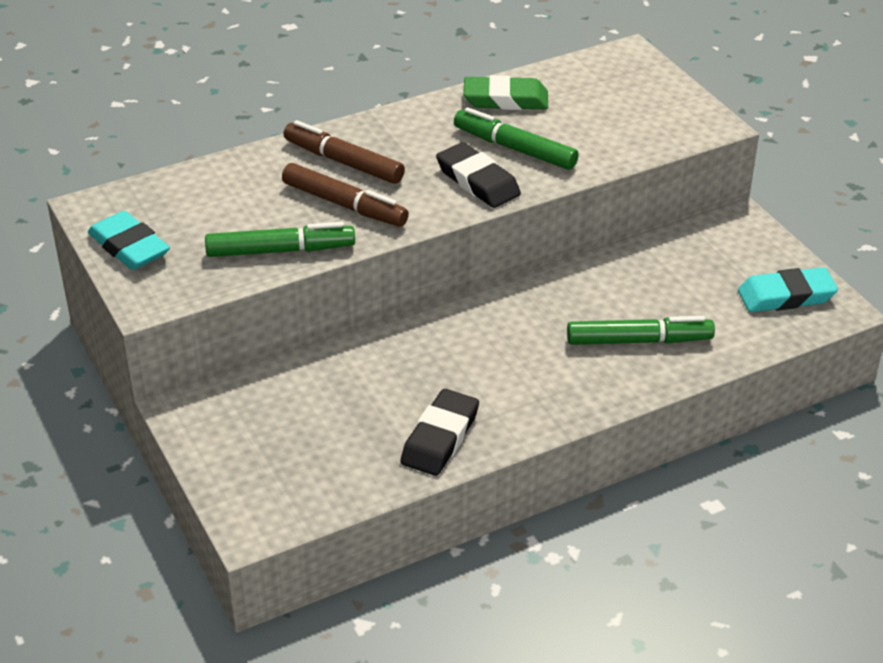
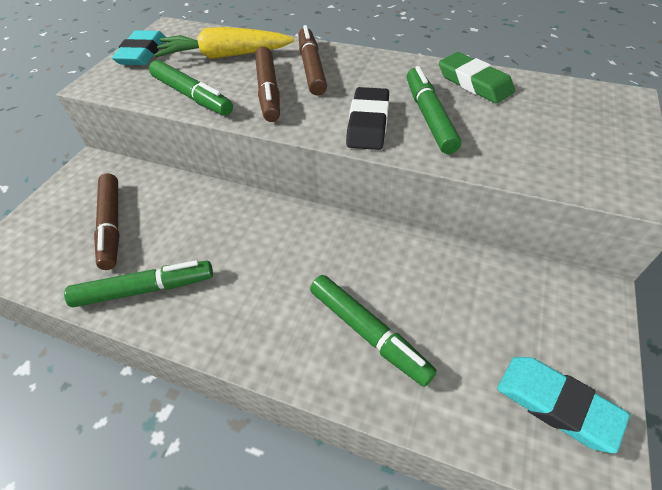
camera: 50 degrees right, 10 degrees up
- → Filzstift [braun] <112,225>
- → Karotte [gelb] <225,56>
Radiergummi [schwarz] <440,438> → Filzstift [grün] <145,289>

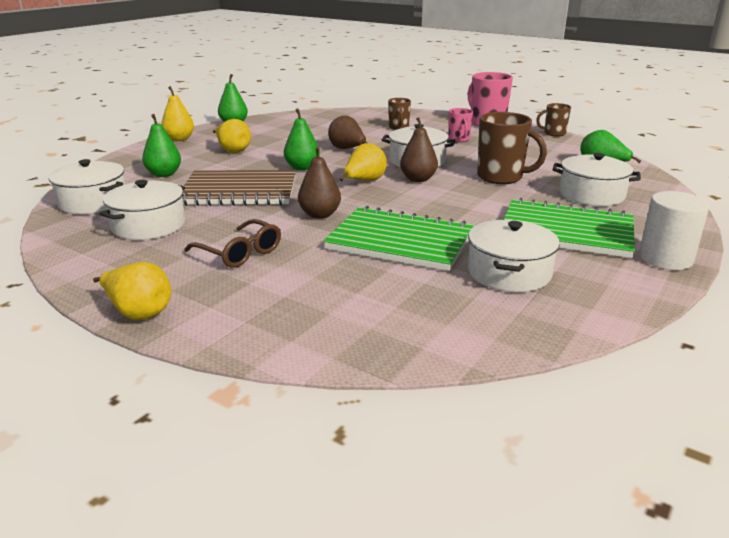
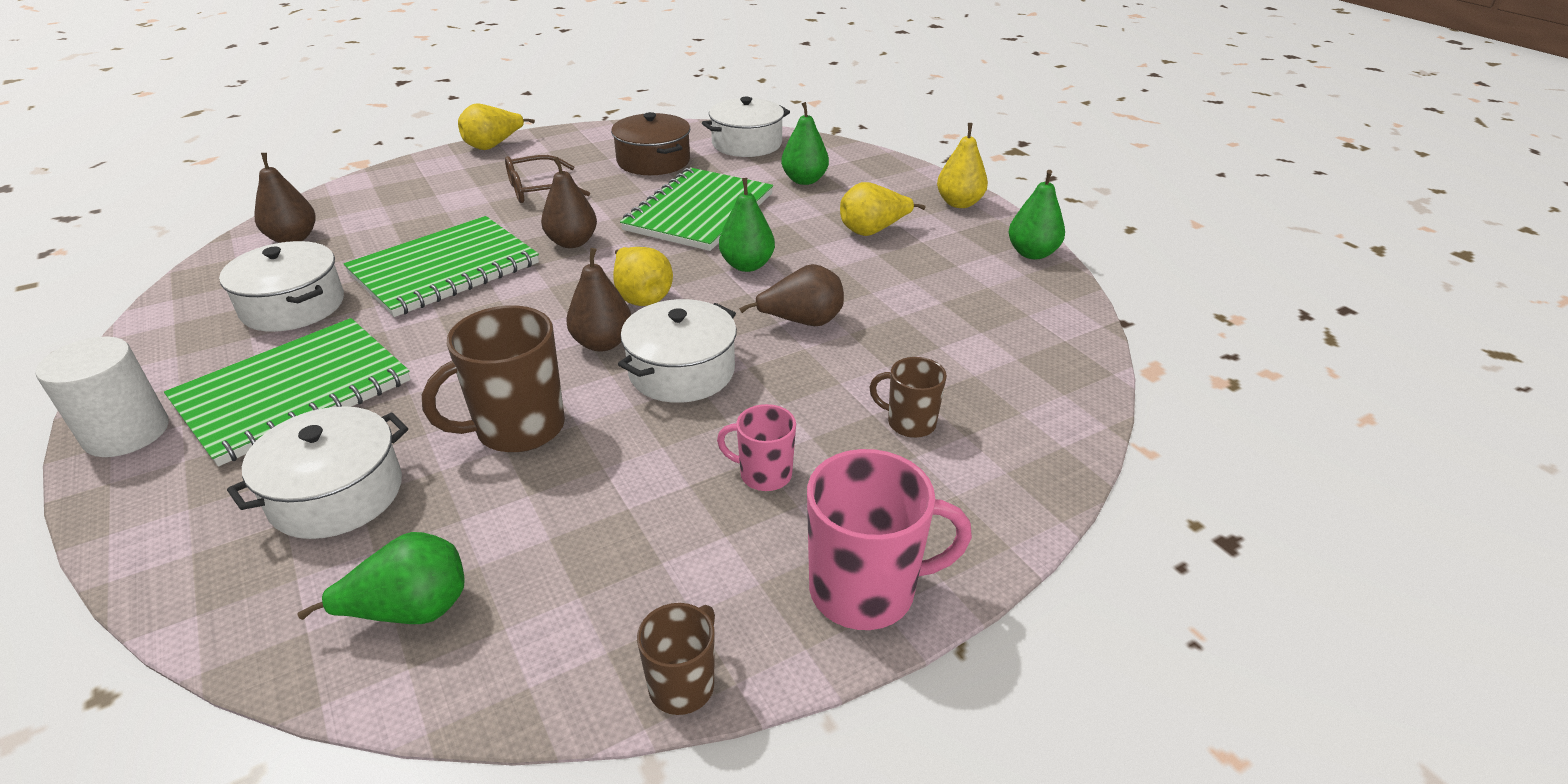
camera: 115 degrees right, 10 degrees up
- → Birne [braun] <293,238>
Kochtopf [weiß] <149,225> → Kochtopf [braun] <653,161>
Notizbuch [braun] <239,191> → Notizbuch [grün] <699,212>

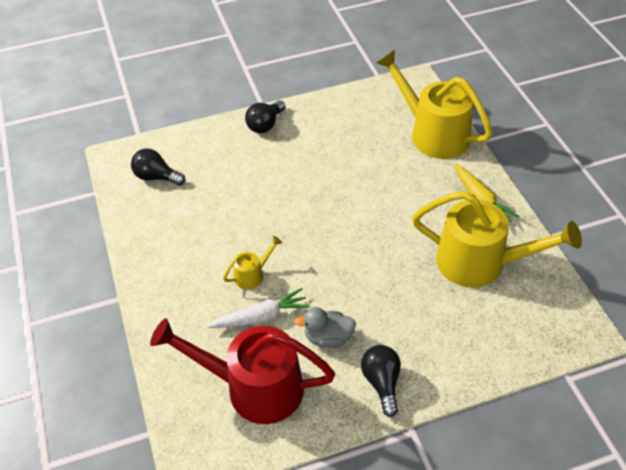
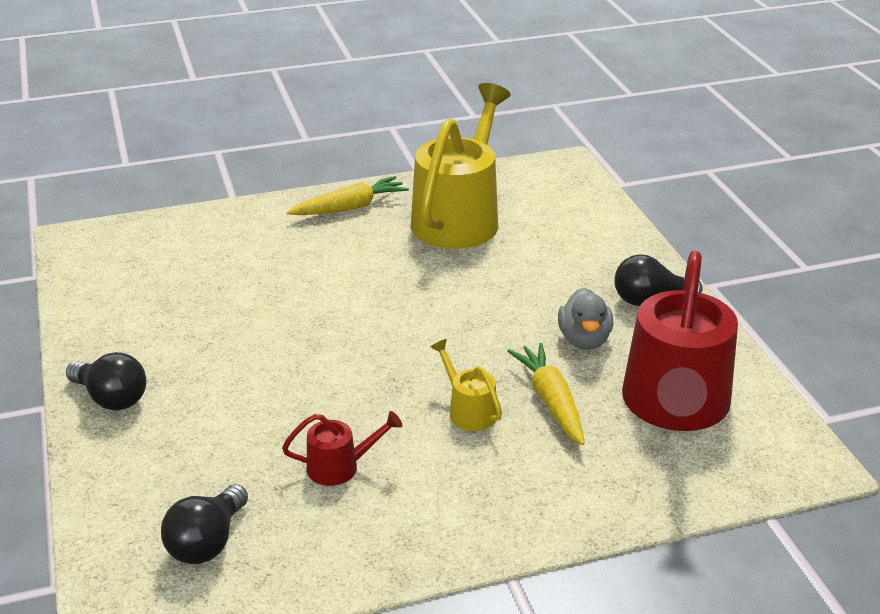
camera: 90 degrees left, 15 degrees down
Gießkanne [gelb] <432,133> → -
- → Gießkanne [rot] <341,467>
Karotte [weiß] <261,317> → Karotte [gelb] <551,401>

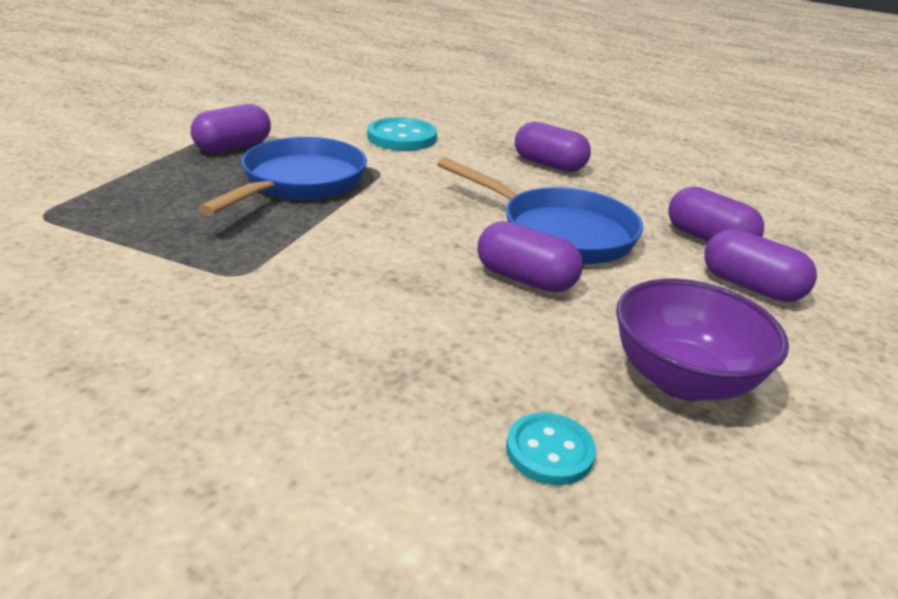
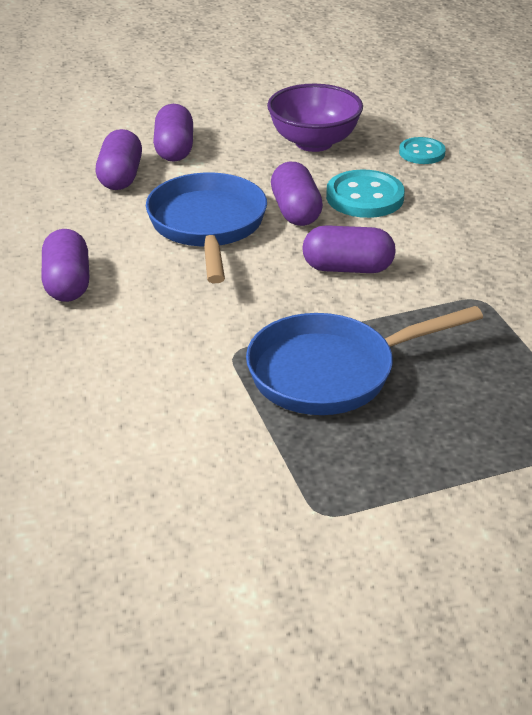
camera: 130 degrees left, 5 degrees up
Kapsel [lila] <233,147> → Kapsel [lila] <347,268>, move
Knopf [türkis] <402,137> → Knopf [türkis] <365,197>, move

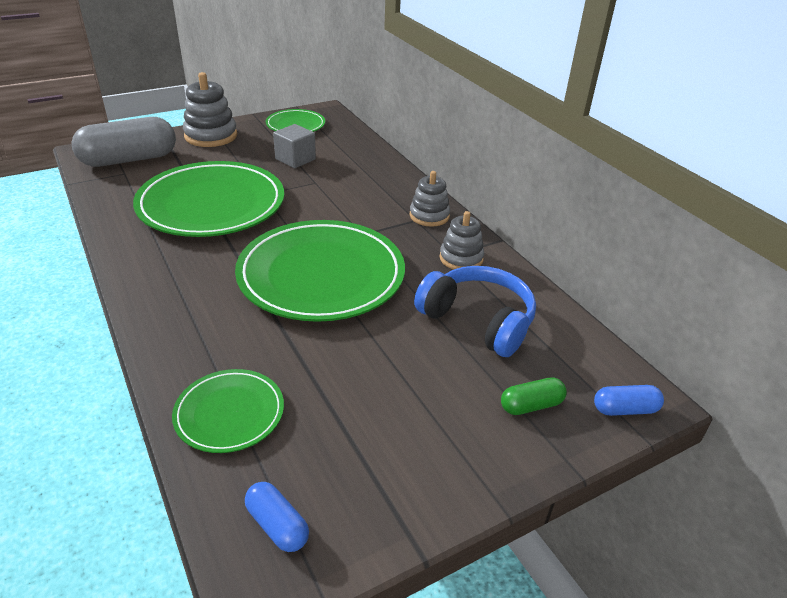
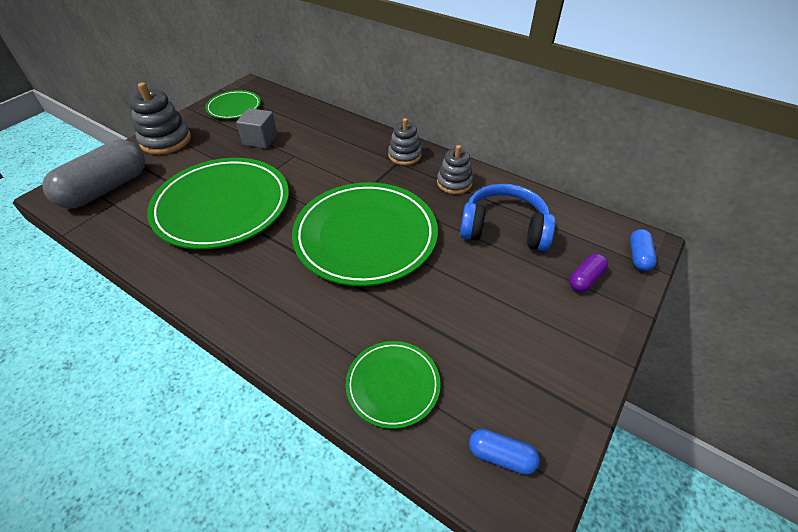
camera: 25 degrees left, 10 degrees up
Kapsel [grün] <531,405> → Kapsel [lila] <585,279>
Kapsel [blau] <625,409> → Kapsel [blau] <638,256>, 45 degrees counterclockwise

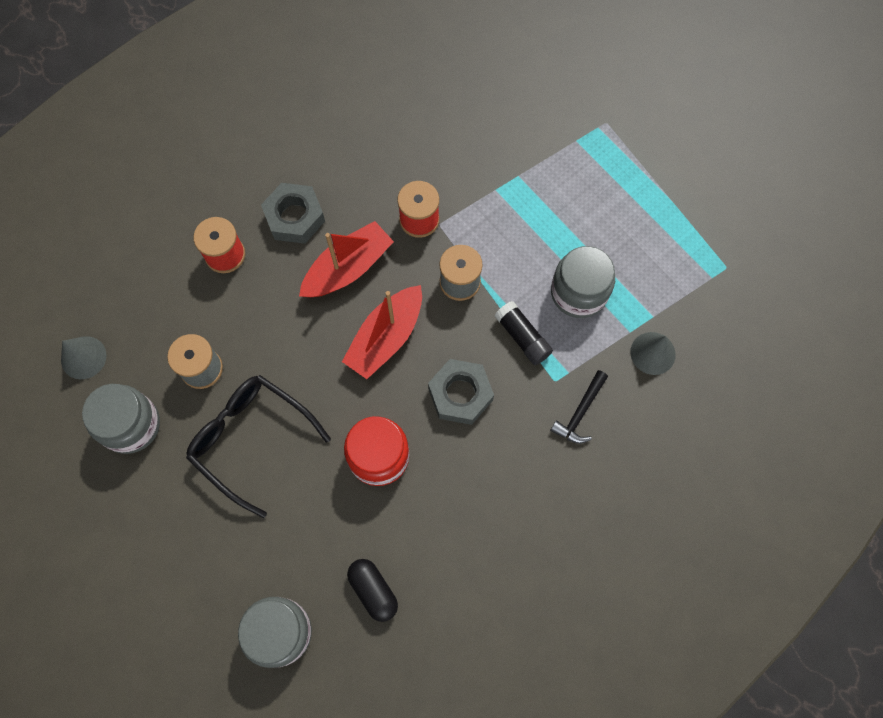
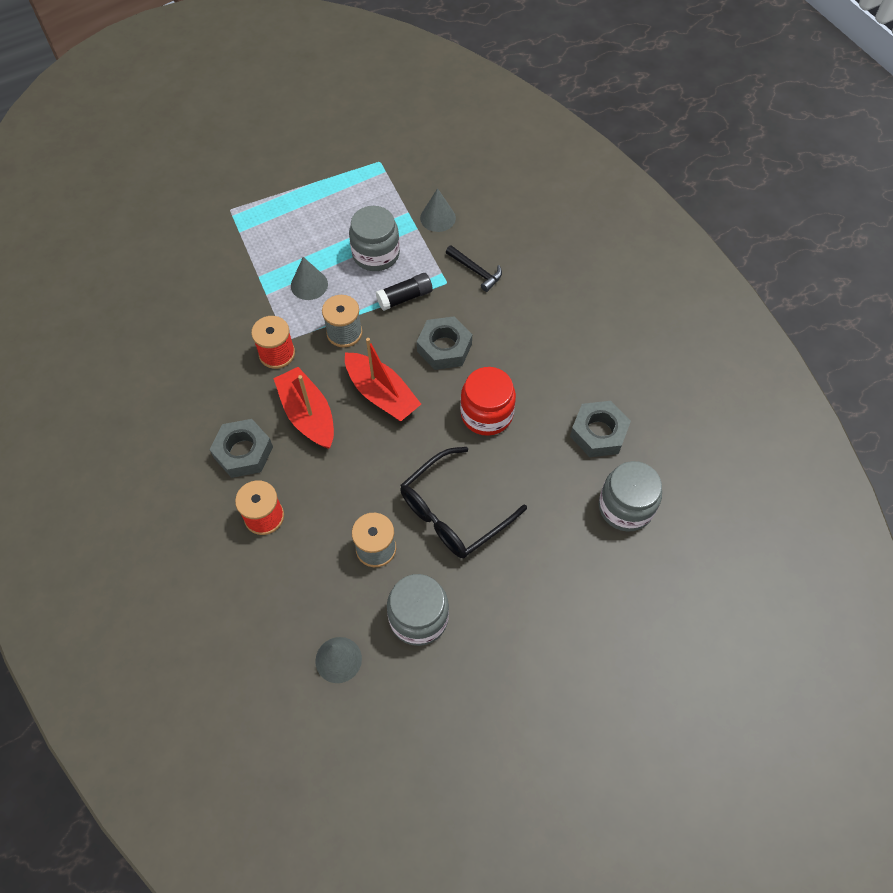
camera: 80 degrees left, 10 degrees down
- → Kegel [grau] <309,285>
Kapsel [schwarz] <373,590> → Sechskantmutter [grau] <598,433>

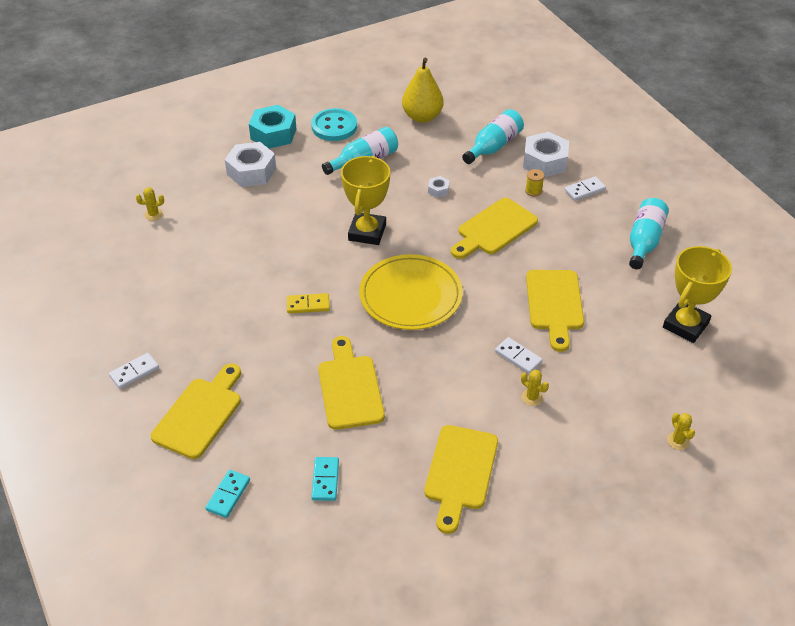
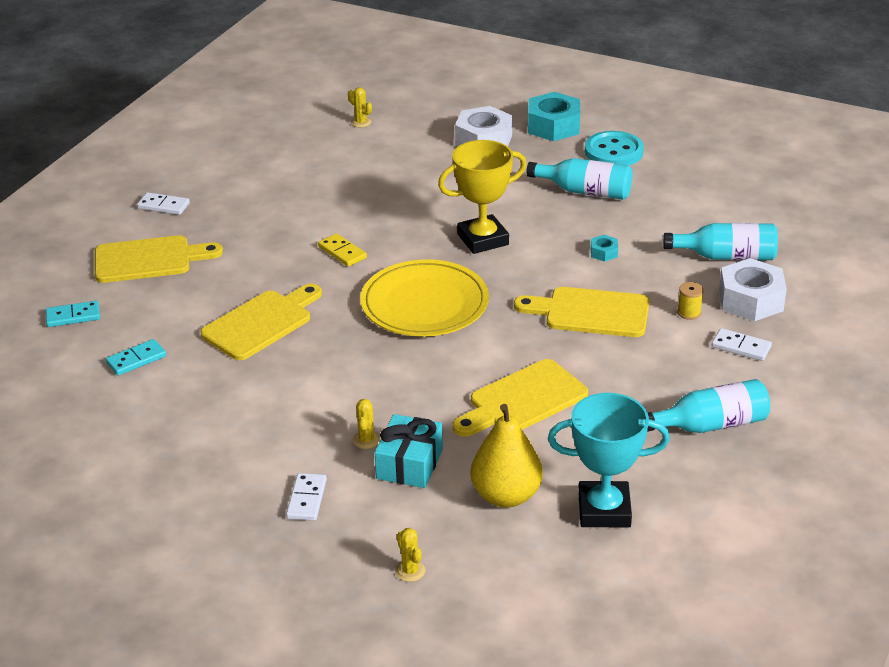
camera: 55 degrees right, 10 degrees down
Schneidebrett [gelb] <460,472> → -
- → Geschenk [türkis] <409,464>
Birne [gelb] <422,117> → Birne [gelb] <506,495>, move
Dominostein [weiß] <518,357> → Dominostein [weiß] <307,499>, move
Sechskantmutter [weiß] <438,190> → Sechskantmutter [türkis] <604,253>
Pokal [gelb] <685,325> → Pokal [türkis] <604,510>
Kaktus [gelb] <678,441> → Kaktus [gelb] <410,571>, 60 degrees counterclockwise

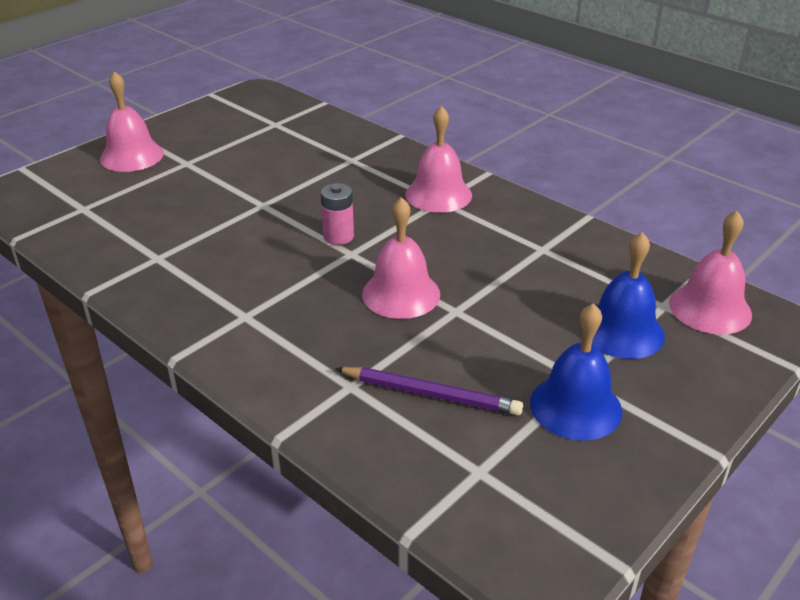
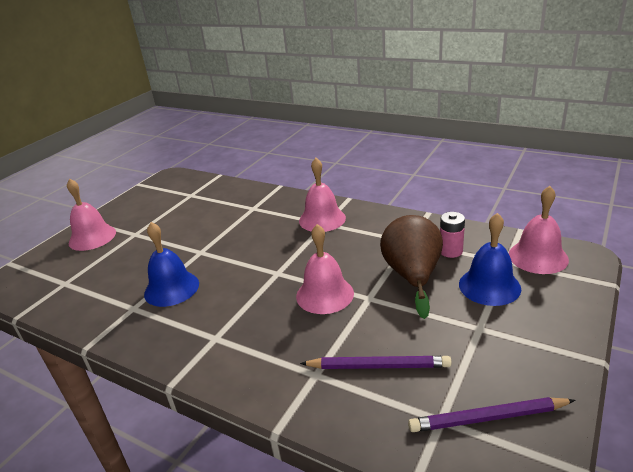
camera: 10 degrees left, 5 degrees down
- → Birne [braun] <412,276>
- → Bleistift [lila] <487,417>
Batterie [rosa] <338,236> → Batterie [rosa] <450,251>, move
Glocke [blau] <575,406> → Glocke [blau] <171,288>, move

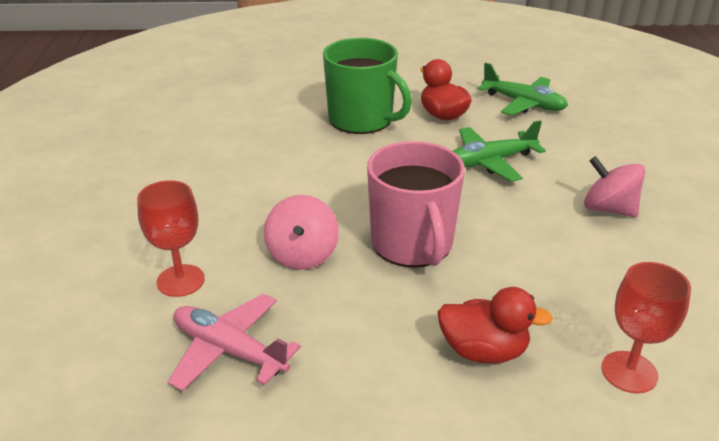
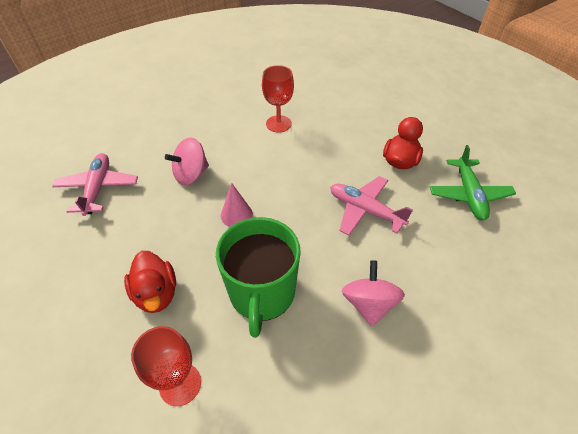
camera: 55 degrees right, 15 degrees up
Kelch [rot] <180,280> → Kelch [rot] <278,124>, move
Tasse [grün] <362,120> → Tasse [grün] <262,293>, move
Tasse [rosa] <412,244> → Kegel [rosa] <236,214>
Flugzeug [grün] <489,162> → Flugzeug [rosa] <365,210>

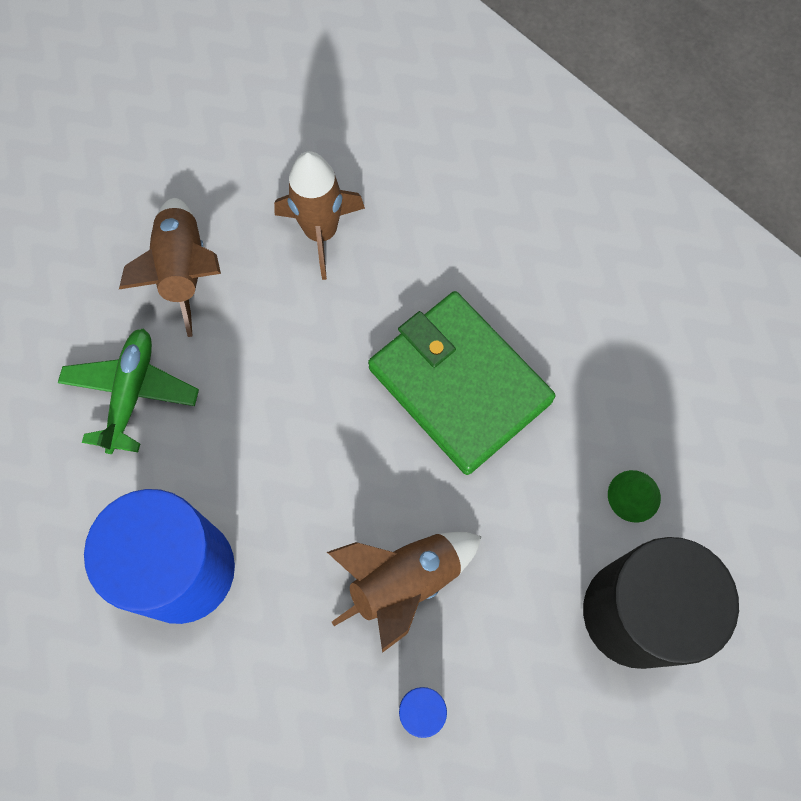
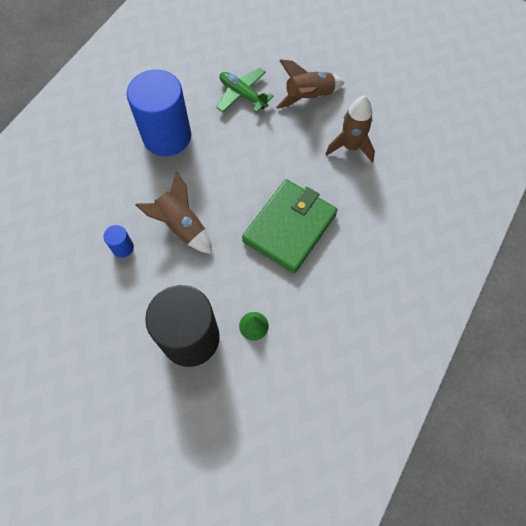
camera: 75 degrees right, 5 degrees down
Flugzeug [grün] <131,393> → Flugzeug [grün] <242,95>, 135 degrees counterclockwise

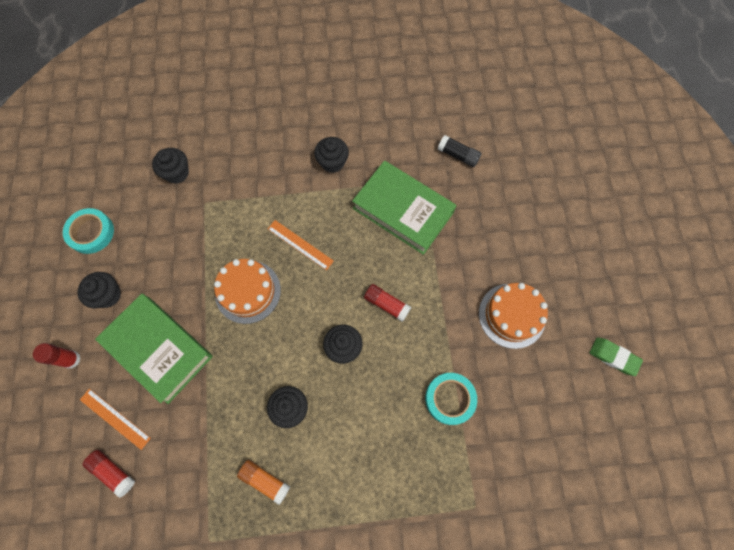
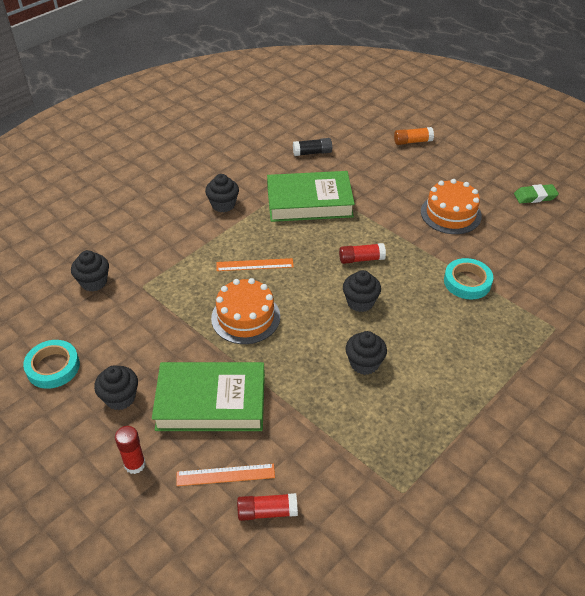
camera: 40 degrees left, 25 degrees down
Klebestift [orange] <265,480> → Klebestift [orange] <412,141>, move

